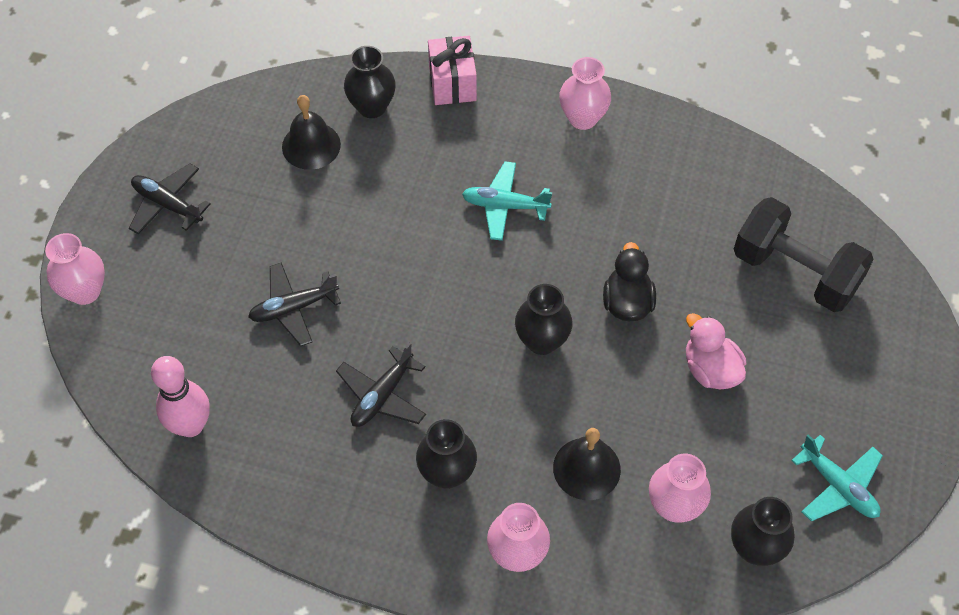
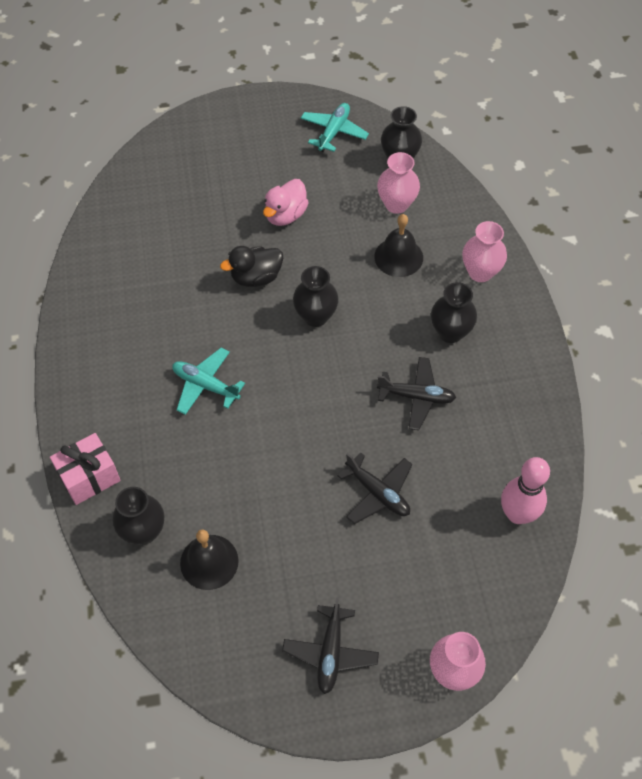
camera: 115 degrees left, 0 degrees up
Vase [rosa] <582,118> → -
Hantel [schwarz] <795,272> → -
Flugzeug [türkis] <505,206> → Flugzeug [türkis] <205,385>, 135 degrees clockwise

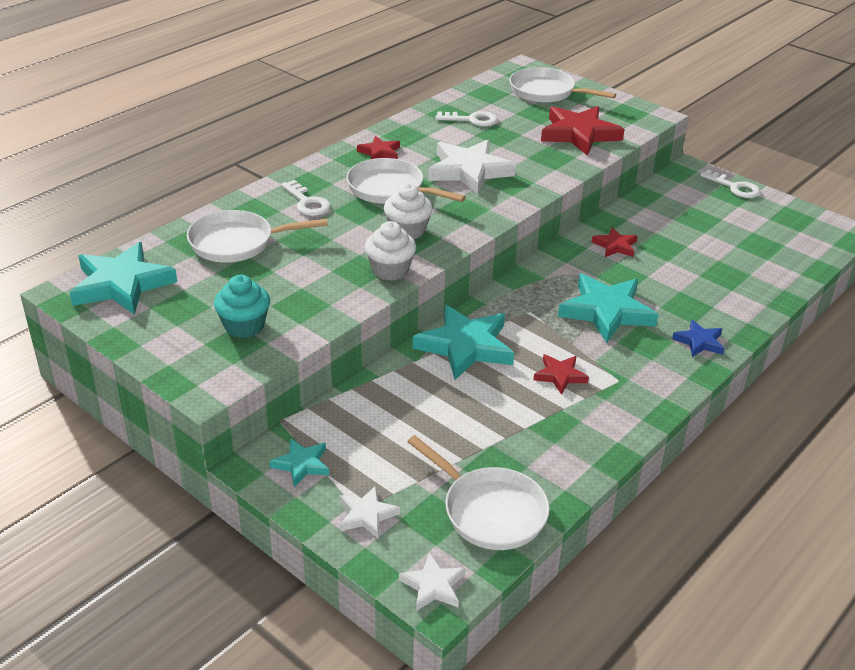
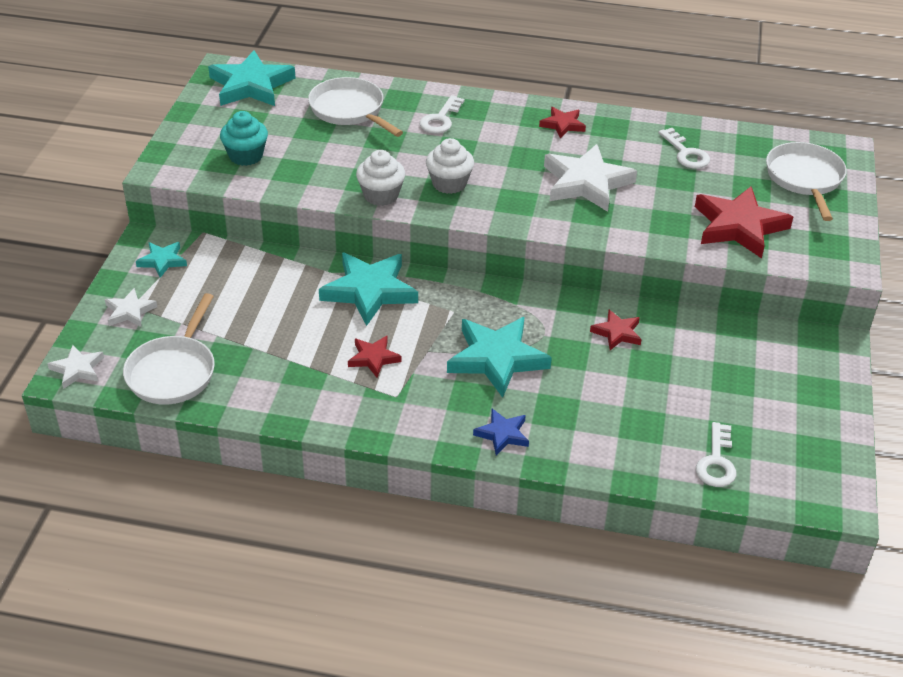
camera: 60 degrees right, 5 degrees up
Pfanne [weiß] <390,189> → -
Schlüssel [weiß] <734,187> → Schlüssel [weiß] <716,461>, move

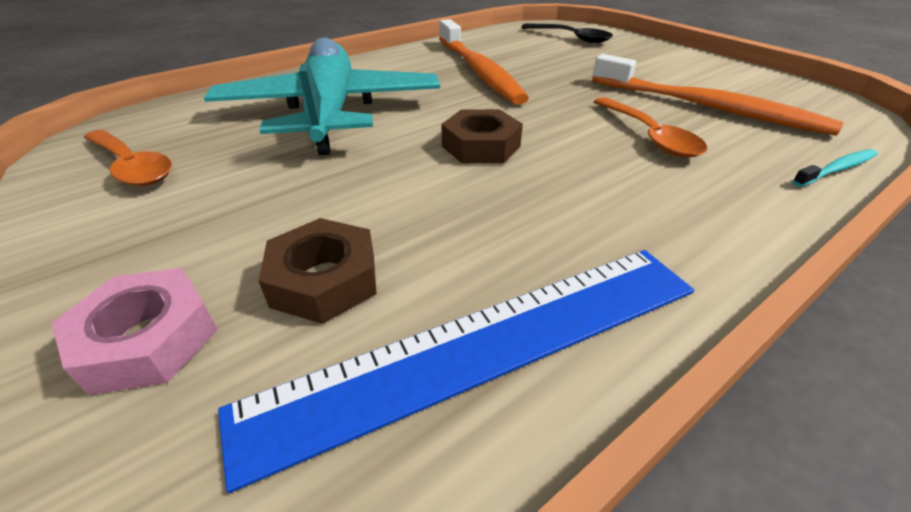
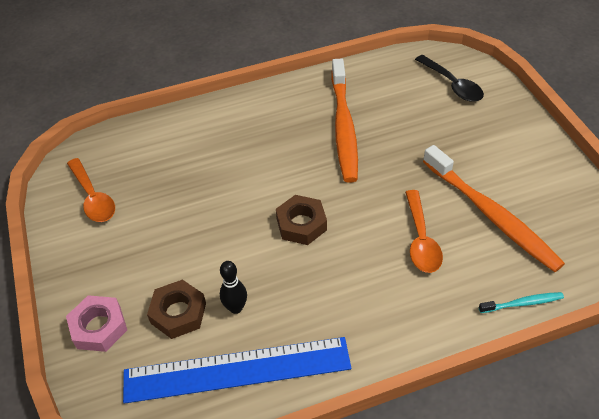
camera: 20 degrees right, 10 degrees up
Flugzeug [türkis] <330,112> → -
- → Bowlingkegel [schwarz] <236,308>

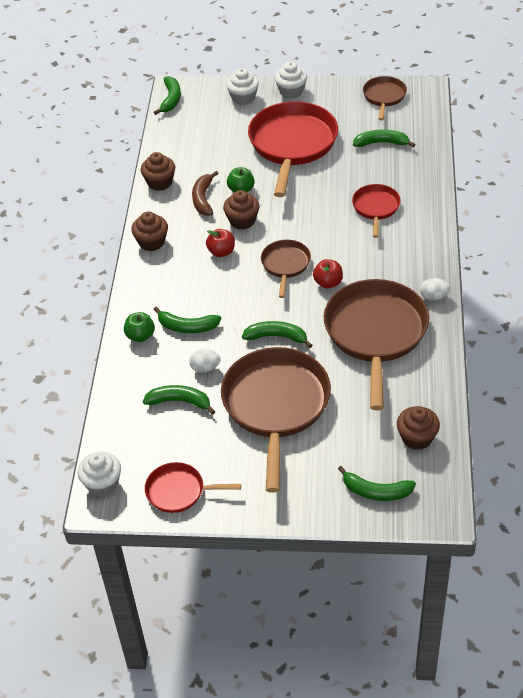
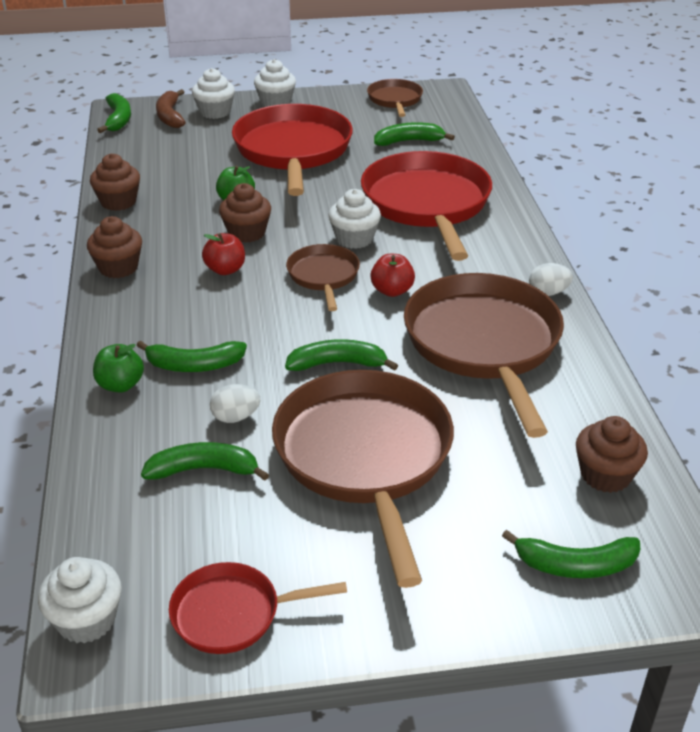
camera: 15 degrees left, 10 degrees down
- → Muffin [weiß] <354,239>
Banane [braun] <203,199> → Banane [braun] <170,116>, move
Pfanne [rot] <376,208> → Pfanne [rot] <427,204>, x1.98

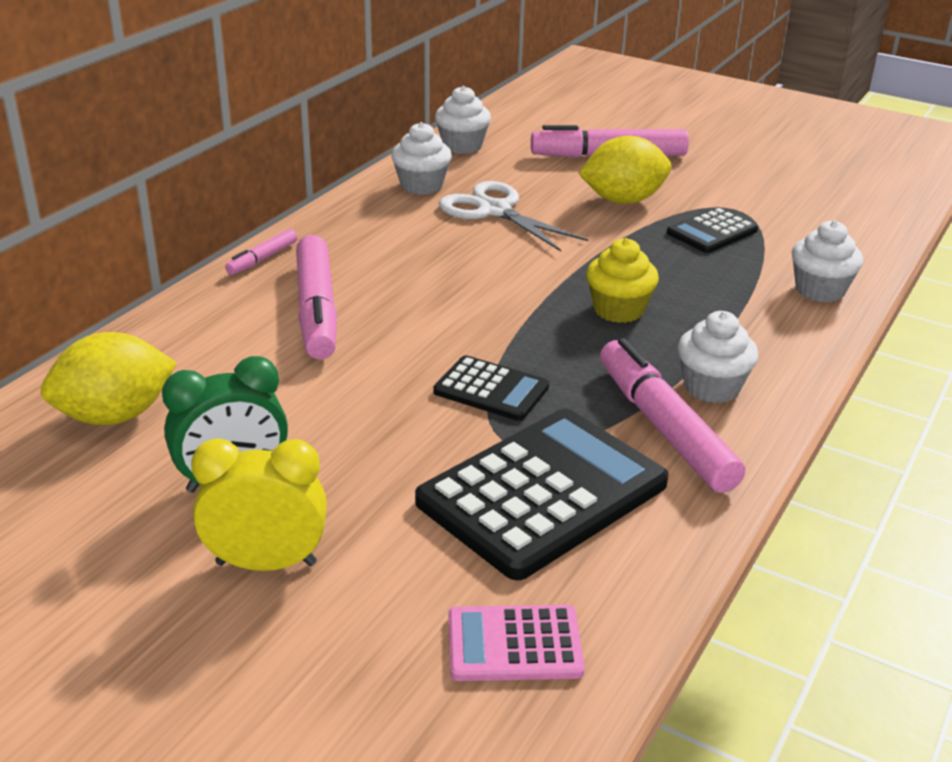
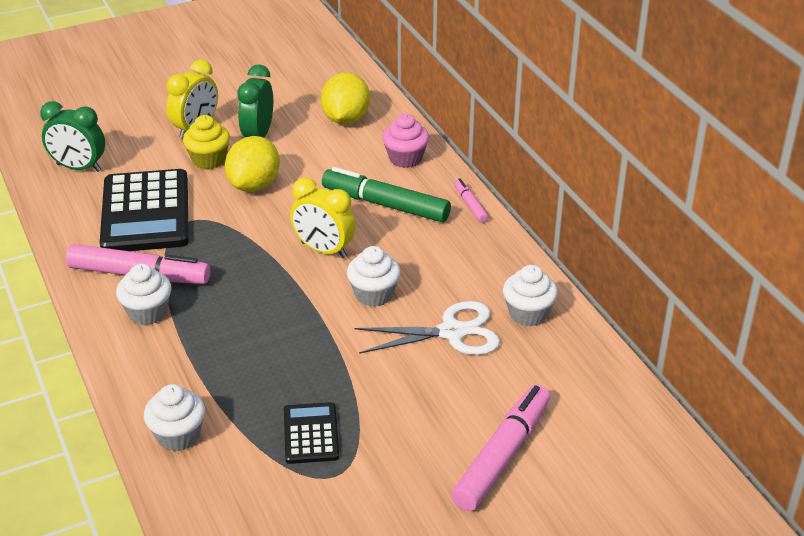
camera: 125 degrees right, 5 degrees up
Taschenrechner [schwarz] <491,389> → -
- → Wecker [gelb] <324,250>
- → Muffin [rosa] <405,158>
Muffin [weiß] <462,146> → Muffin [weiß] <374,294>, move
Zitrone [gelb] <623,200> → Zitrone [gelb] <254,185>, move
Muffin [gelb] <618,310> → Muffin [gelb] <209,160>, move
Taschenrechner [rosa] <514,644> → Wecker [grün] <79,168>
Filzstift [rosa] <317,310> → Filzstift [grün] <385,205>

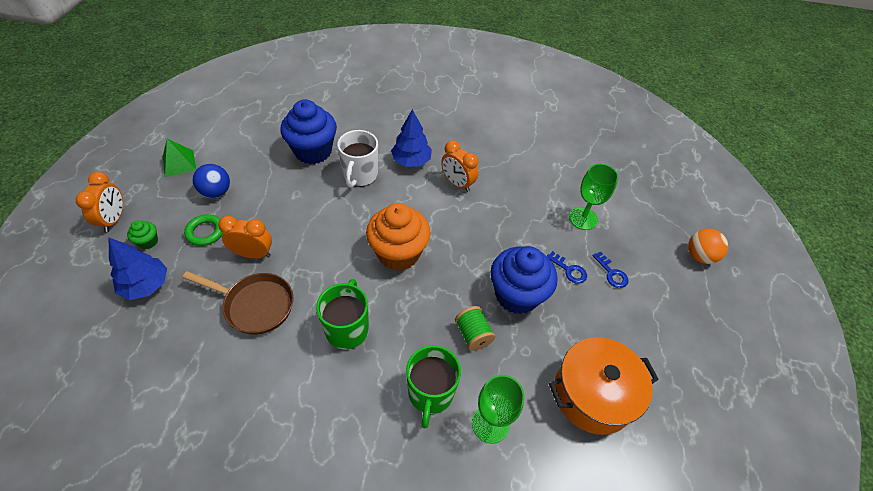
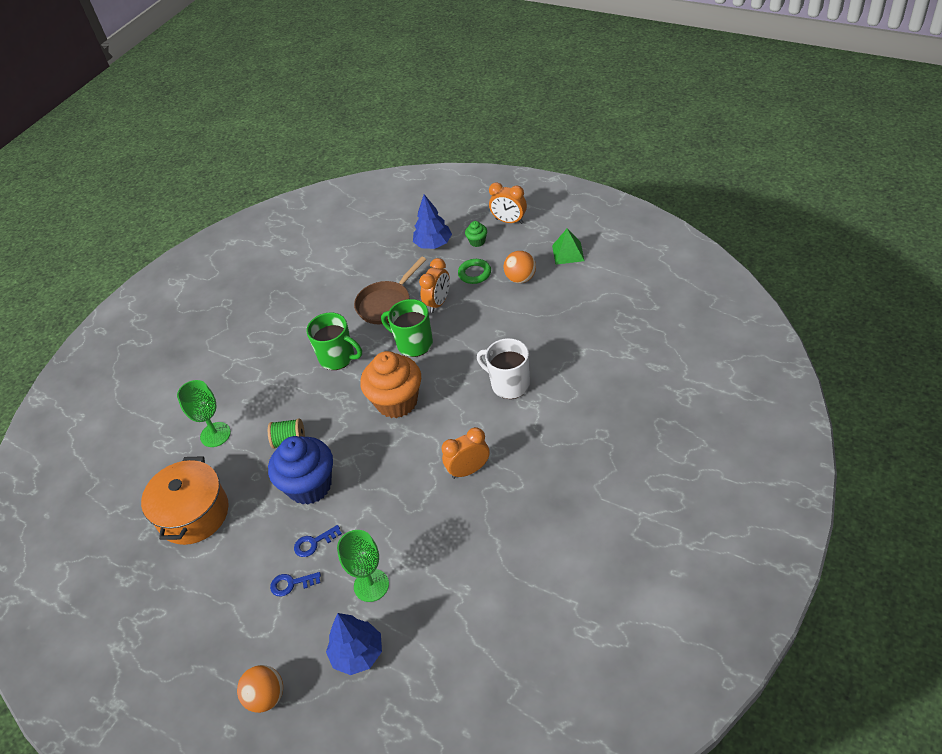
camera: 120 degrees right, 5 degrees down
Muffin [blau] <313,151> → -
Baum [blau] <411,161> → Baum [blau] <358,653>, move
Tasse [grün] <430,394> → Tasse [grün] <413,344>, move
Ball [blau] <216,192> → Ball [orange] <520,278>

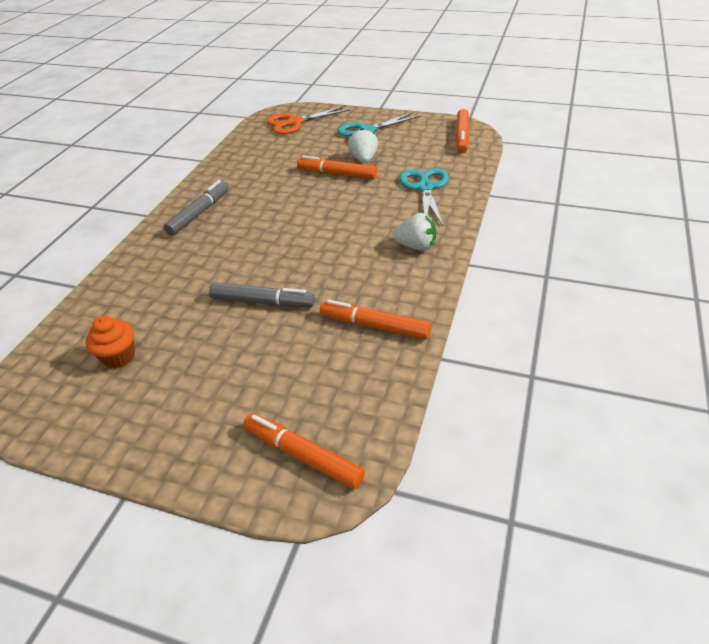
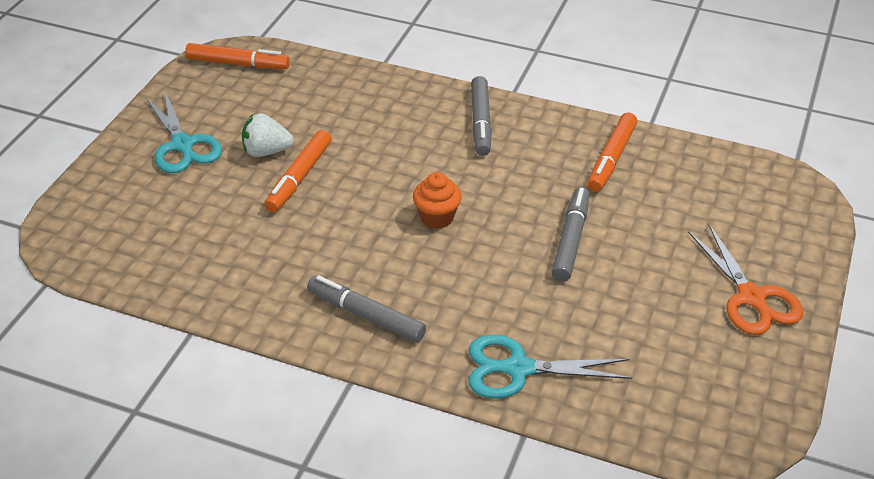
camera: 90 degrees left, 0 degrees up
Filzstift [orange] <303,456> → -
Muffin [orange] <119,357> → Muffin [orange] <437,217>, move
Schere [orange] <294,123> → Schere [orange] <752,298>, move
Schere [türkis] <425,188> → Schere [türkis] <517,369>, move
Erdbeere [weiß] <416,246> → Filzstift [grau] <481,122>

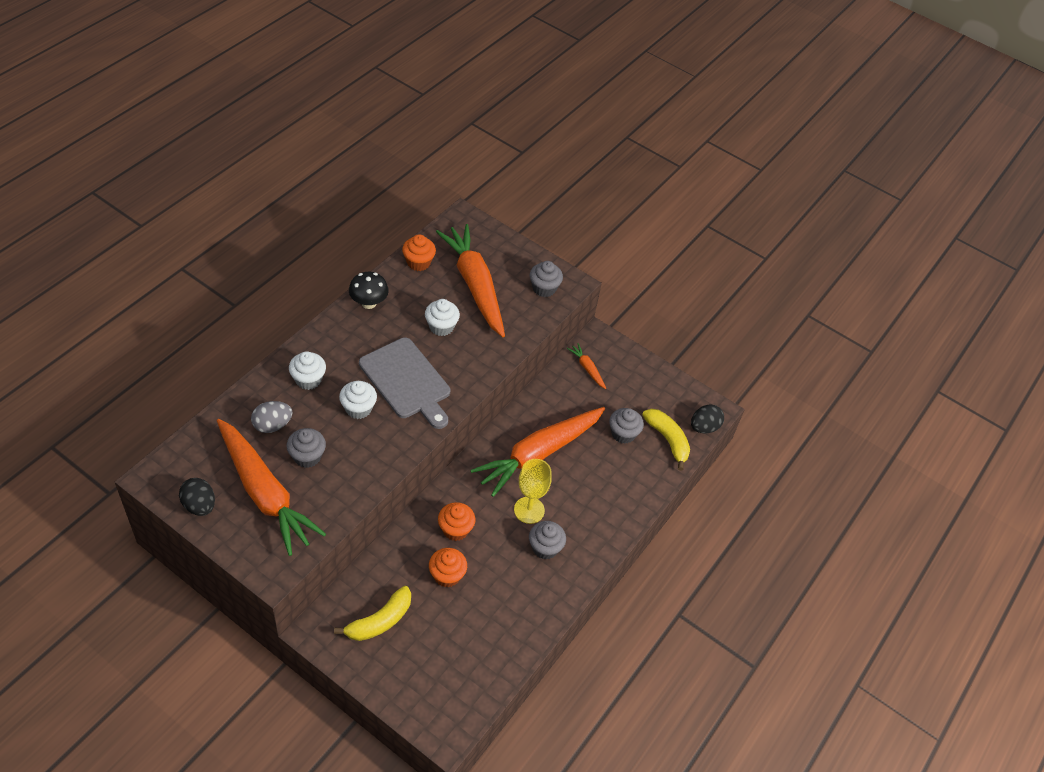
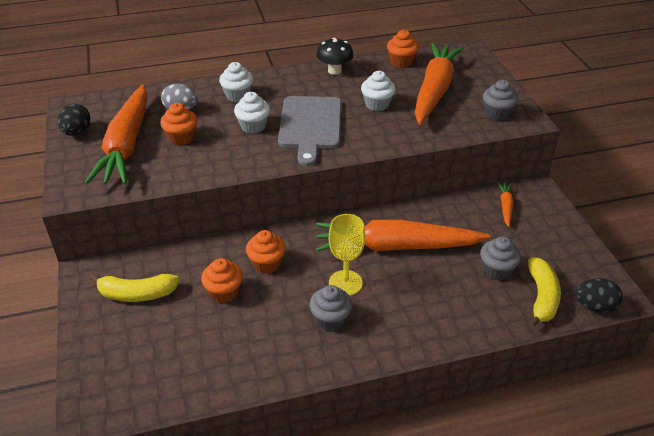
camera: 45 degrees right, 10 degrees down
Muffin [grau] <307,456> → Muffin [orange] <181,138>

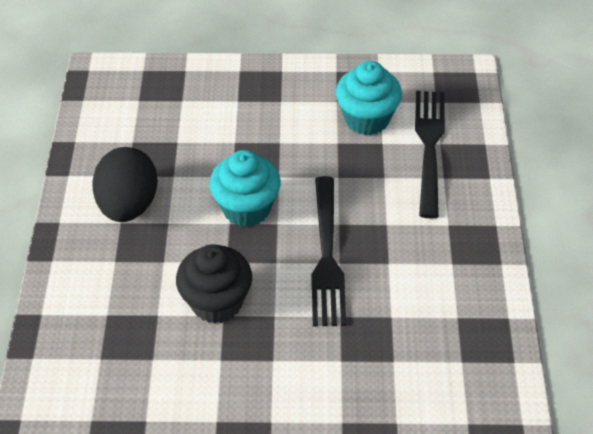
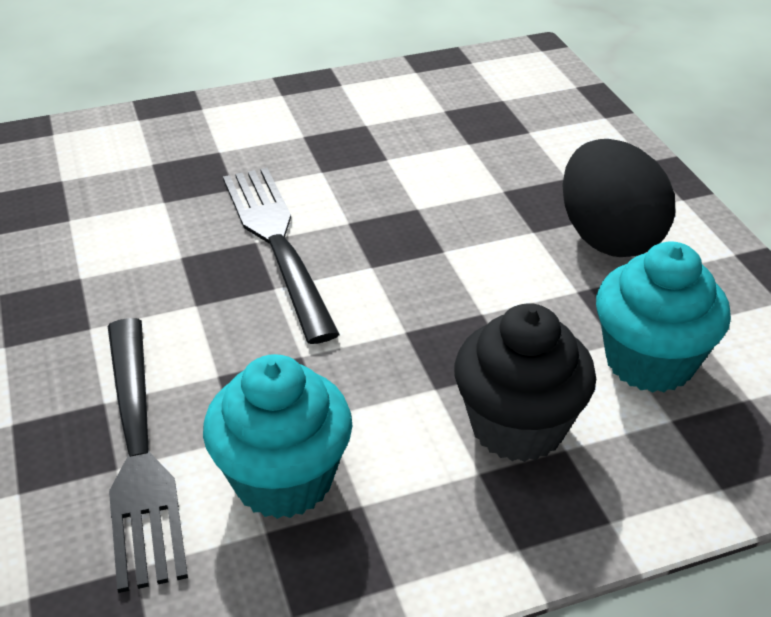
camera: 160 degrees right, 10 degrees down
Muffin [schwarz] <216,302> → Muffin [schwarz] <517,426>, move
Muffin [türkis] <246,208> → Muffin [türkis] <649,361>, move

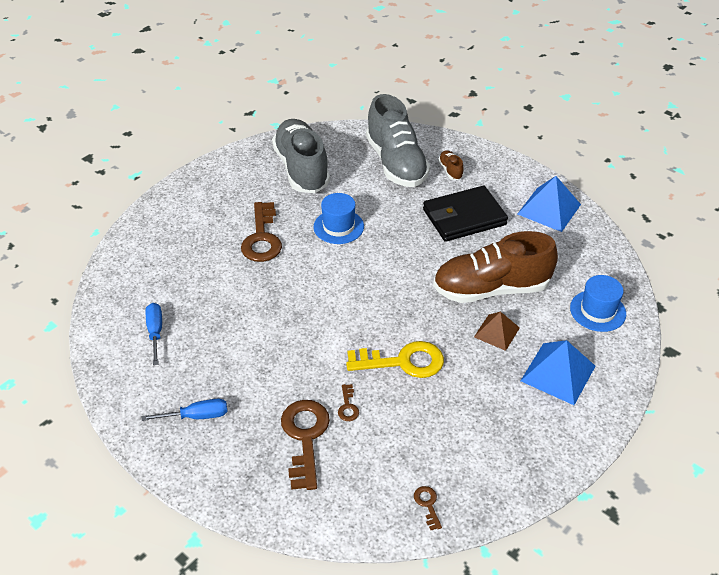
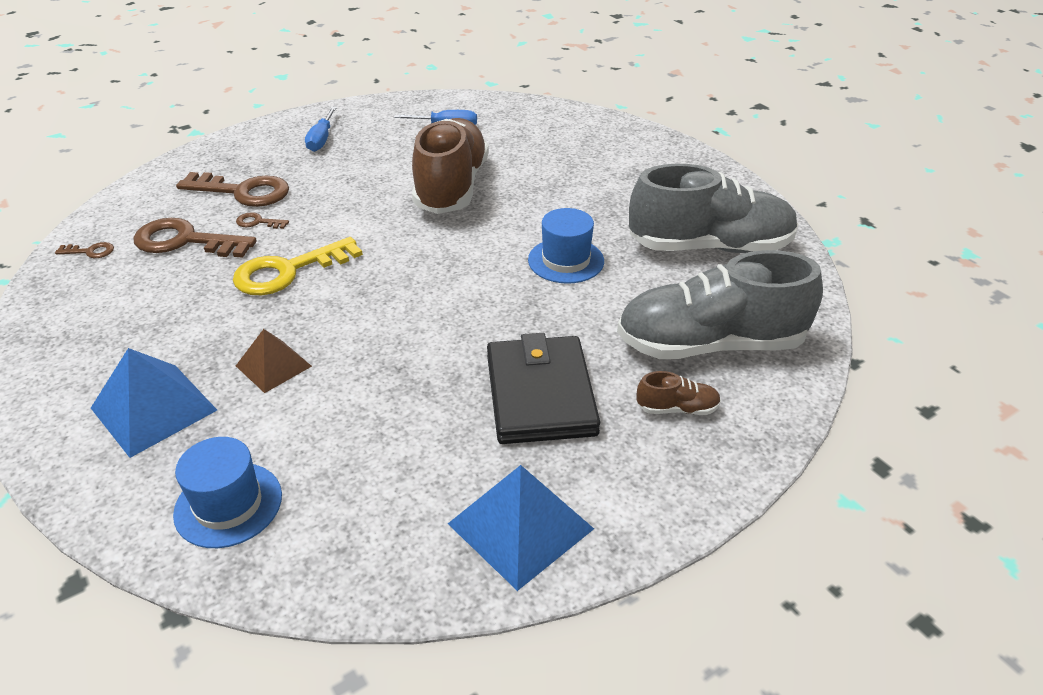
camera: 105 degrees right, 5 degrees down
Schlüssel [braun] <262,238> → Schlüssel [braun] <186,241>, move
Schuh [braun] <491,289> → Schuh [braun] <451,187>, move
Schlüssel [gelb] <403,362> → Schlüssel [gelb] <288,271>, 45 degrees clockwise

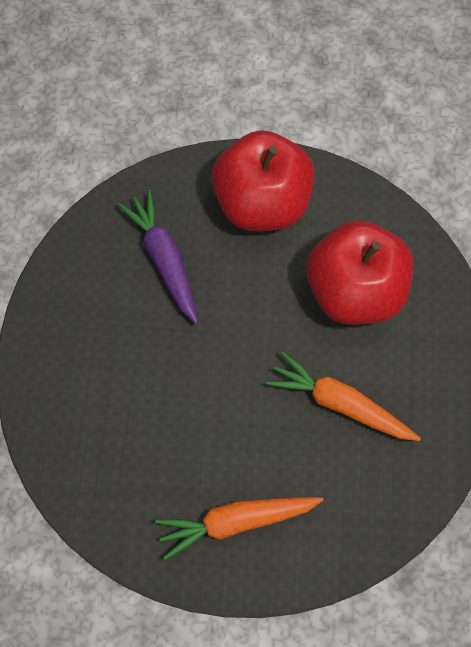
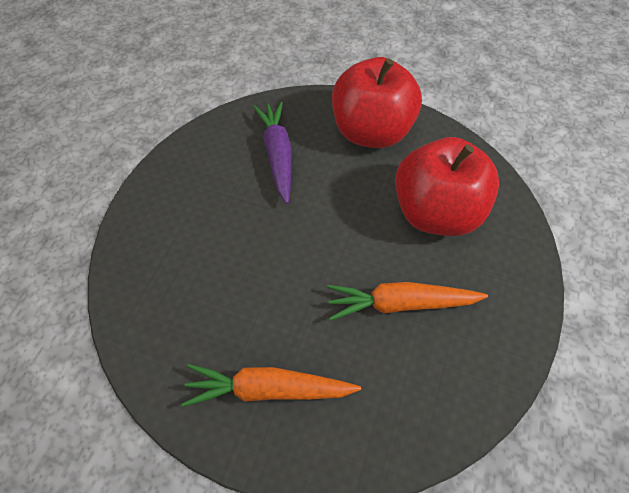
camera: 15 degrees right, 10 degrees down
Karotte [orange] <341,404> → Karotte [orange] <401,304>, 45 degrees counterclockwise

